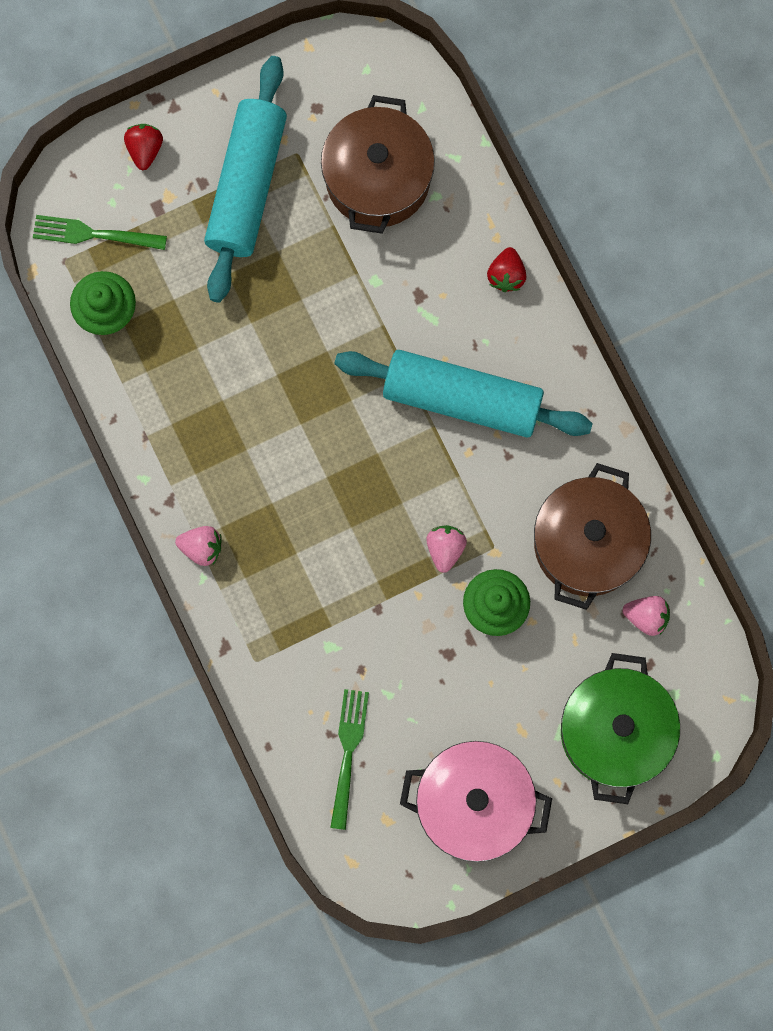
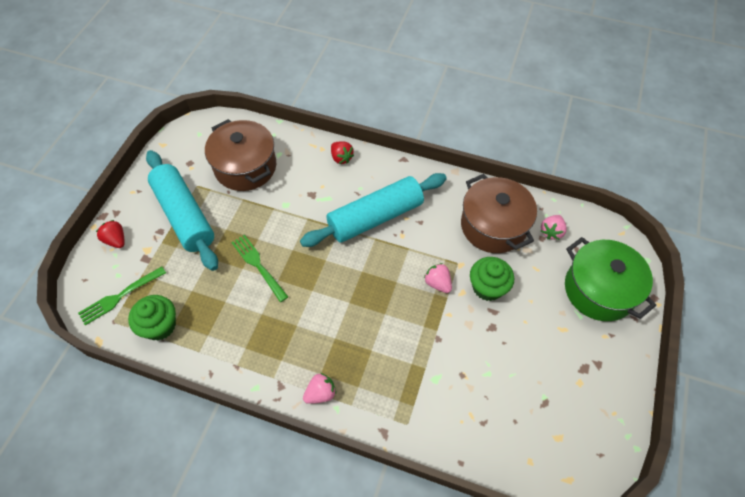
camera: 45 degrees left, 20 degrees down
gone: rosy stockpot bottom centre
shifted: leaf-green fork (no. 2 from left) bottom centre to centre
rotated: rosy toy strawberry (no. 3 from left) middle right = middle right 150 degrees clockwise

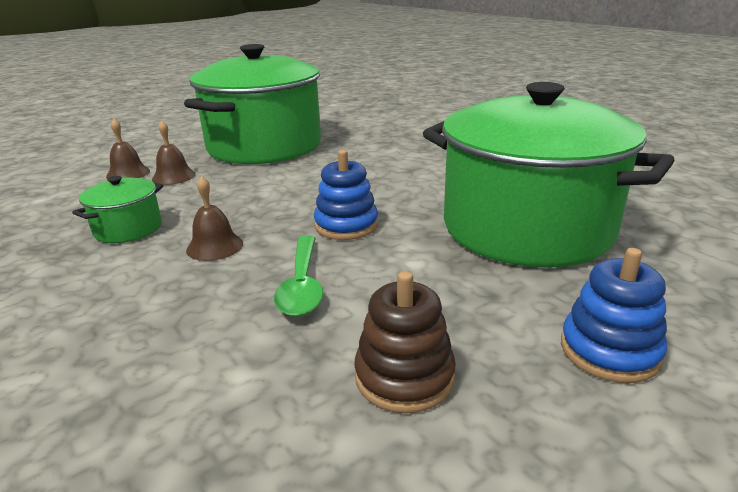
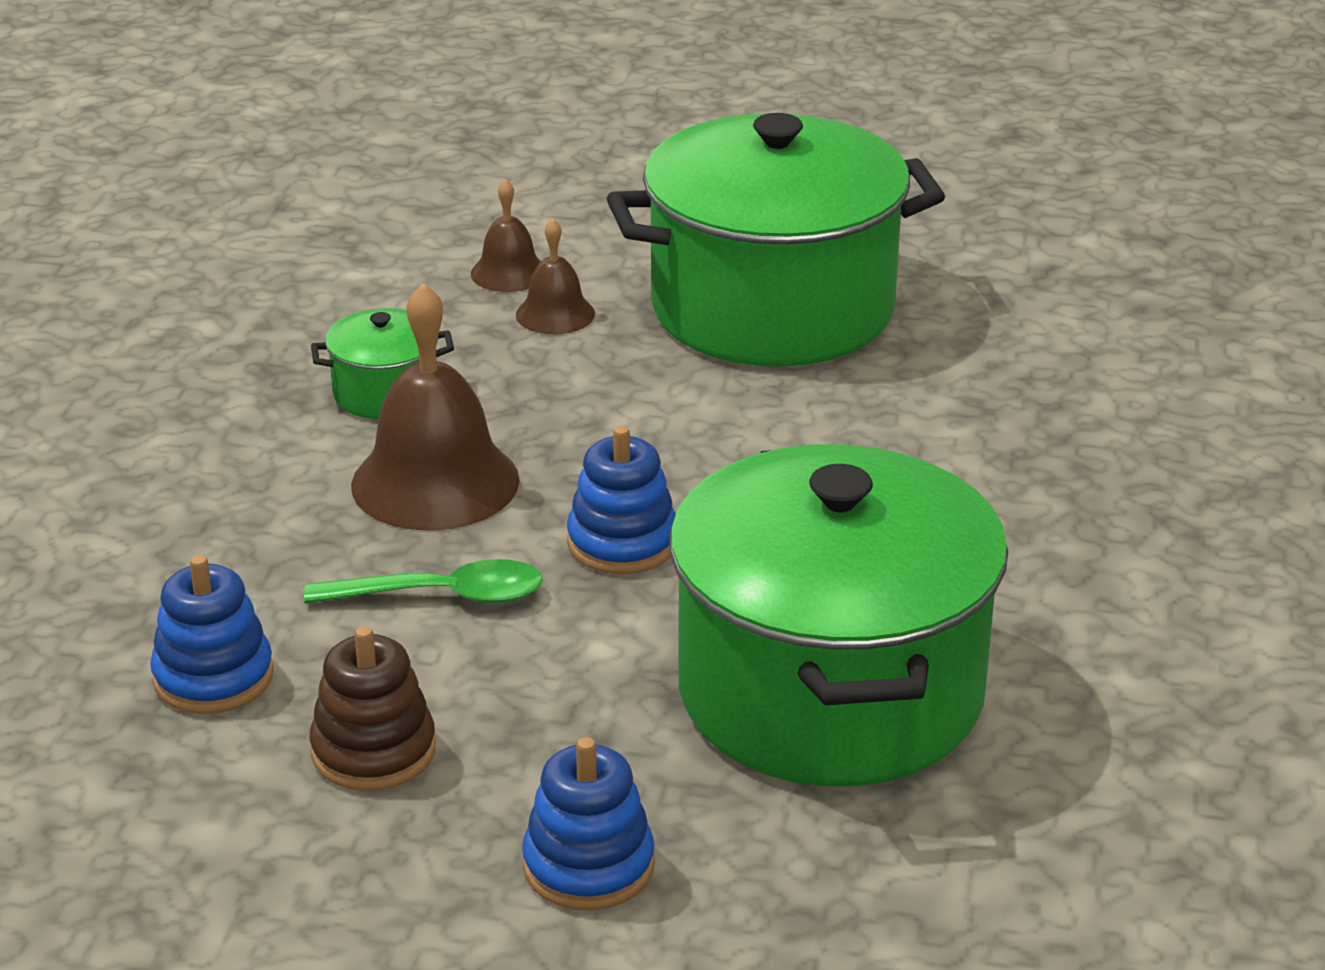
camera: 45 degrees right, 5 degrees up
new: blue ring stacker (no. 1 from left) middle left
rotated: leaf-green teaspoon centre = middle left 135 degrees counterclockwise
scaled: brown bell (no. 3 from left in the first image) middle left = middle left x1.91

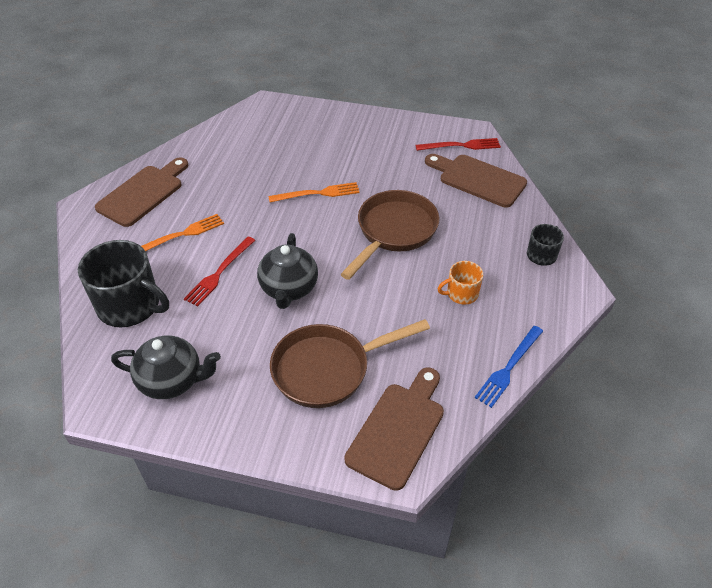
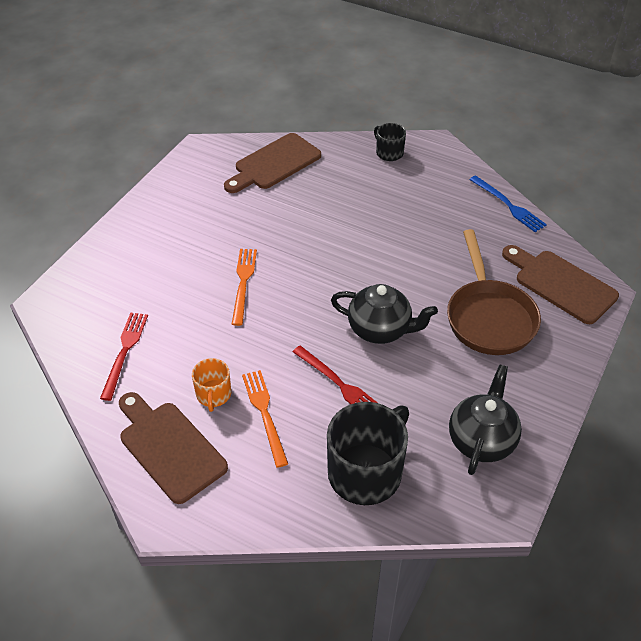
camera: 75 degrees left, 0 degrees up
gone: brown frying pan (no. 2 from left) centre
shifted: scarlet fork (no. 2 from left in the first image) top centre to scarlet fork (no. 1 from left) middle left; bright orange tea mug centre to middle left

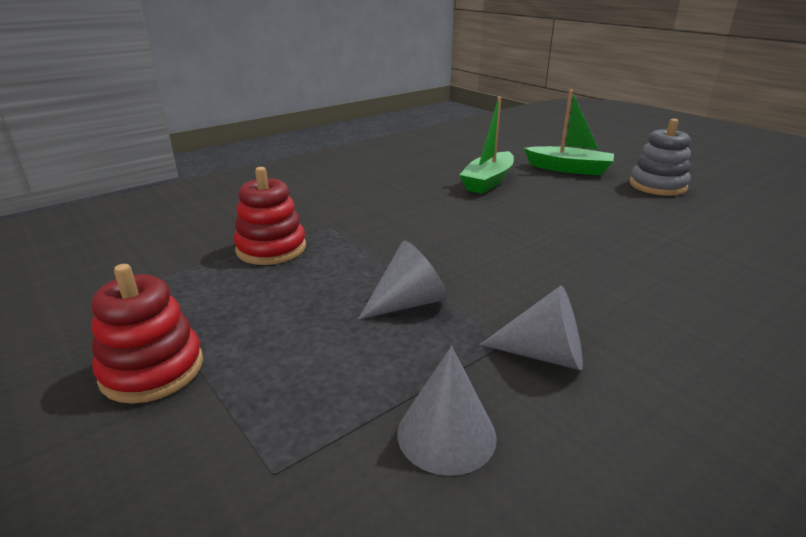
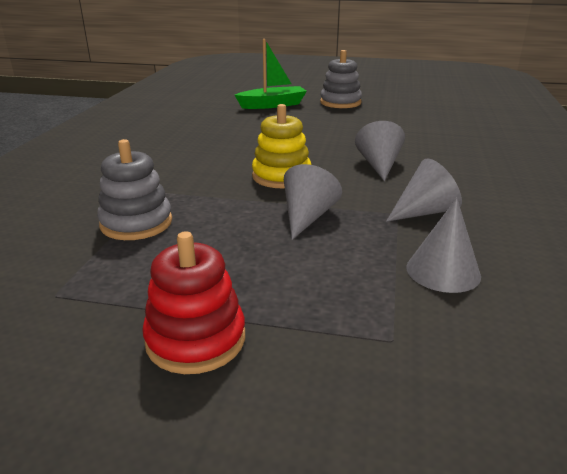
camera: 40 degrees left, 0 degrees up
gone: leaf-green sailboat (no. 1 from left) top centre
new: golden ring stacker top centre; gray solid cone (no. 2 from left) top right
repainted: scarlet ring stacker (no. 2 from left) centre to gray ring stacker (no. 1 from left) middle left

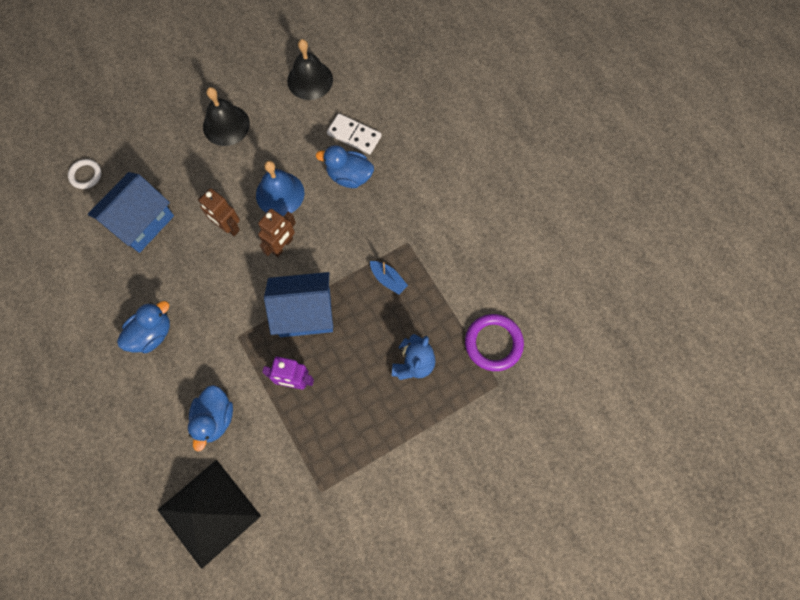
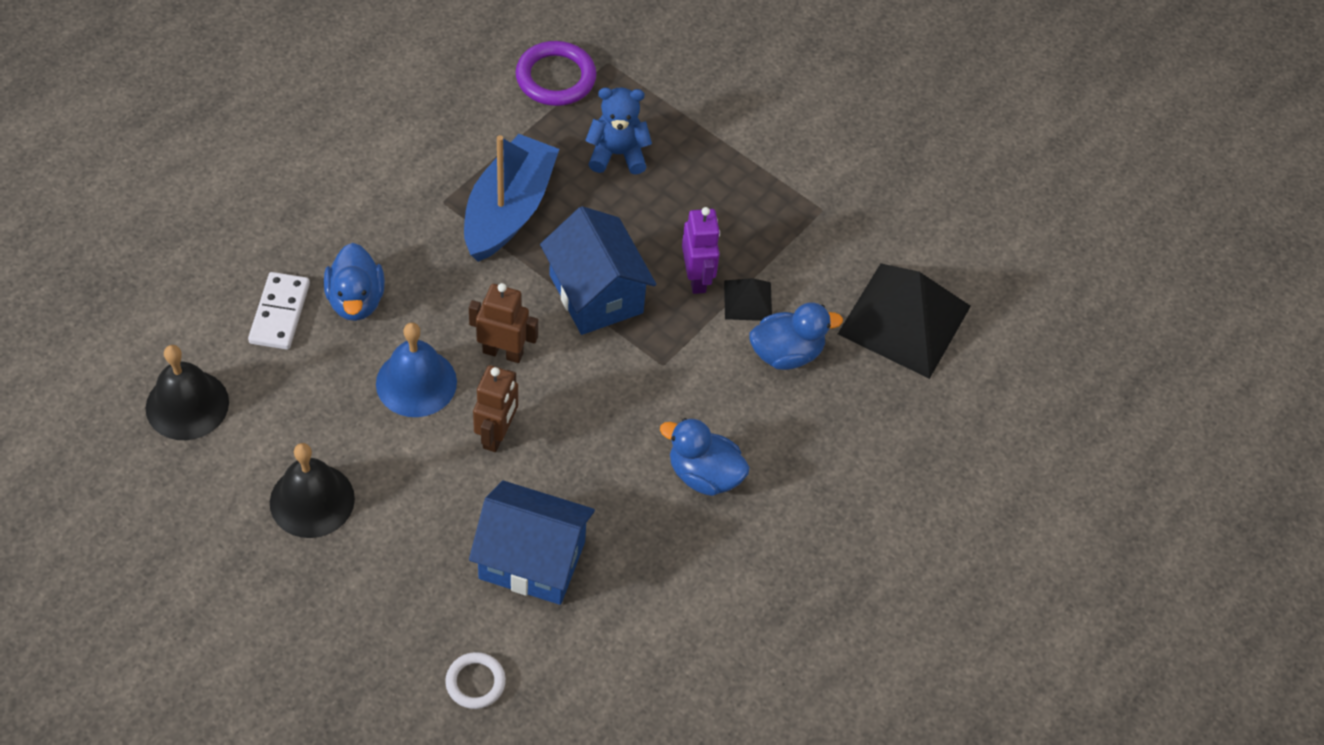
camera: 115 degrees left, 15 degrees down
new: black pyramid (no. 1 from left) centre
scaled: blue sailboat centre = top centre x2.31

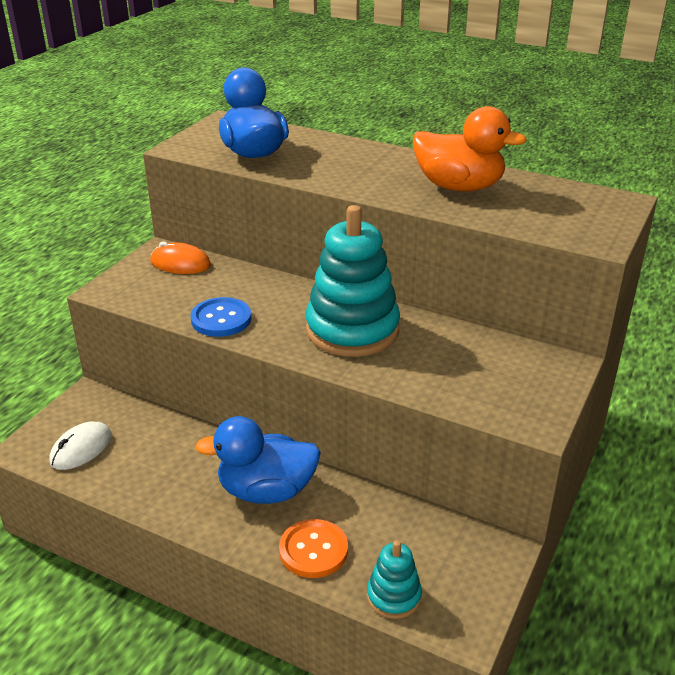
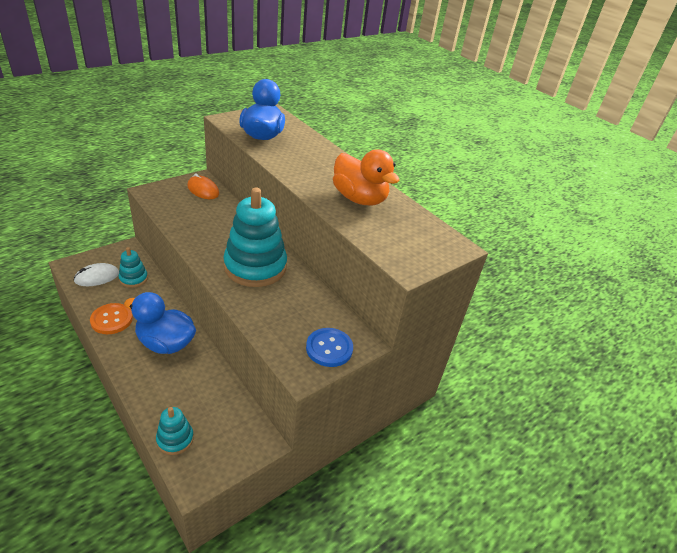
camera: 20 degrees right, 5 degrees up
new: teal ring stacker (no. 1 from left) middle left
shifted: blue button middle left to centre; bright orange button bottom centre to middle left

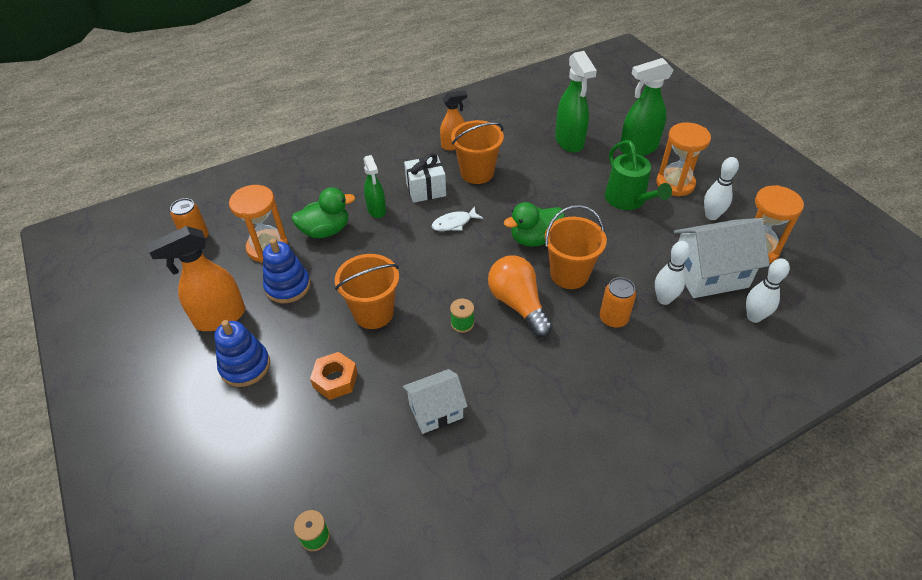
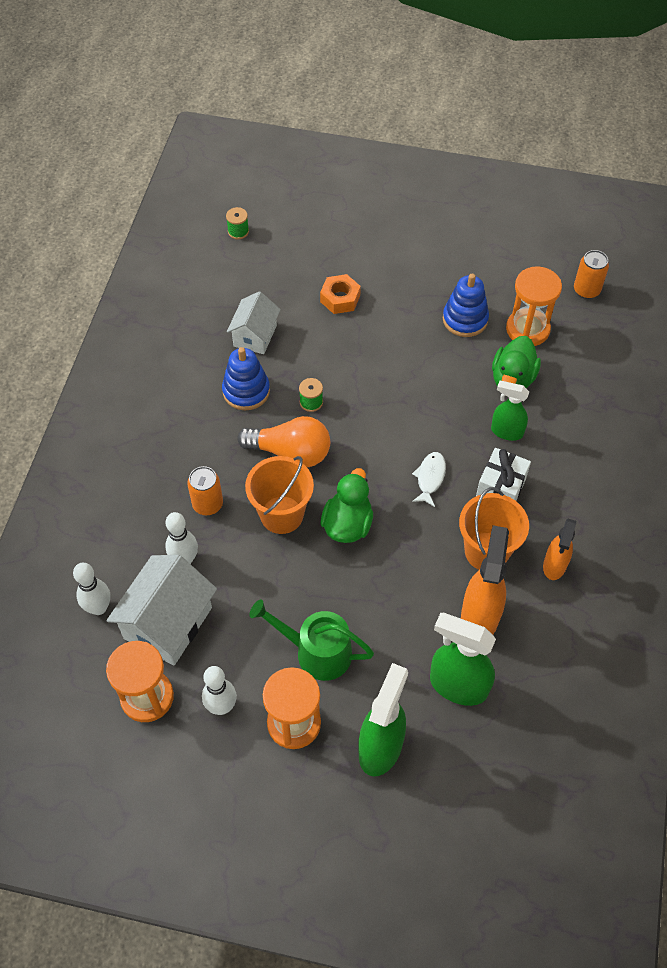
camera: 130 degrees right, 10 degrees up
gone: bright orange pail (no. 1 from left) centre
shifted: bright orange sprayer (no. 1 from left) middle left to middle right; blue ring stacker (no. 1 from left) middle left to centre

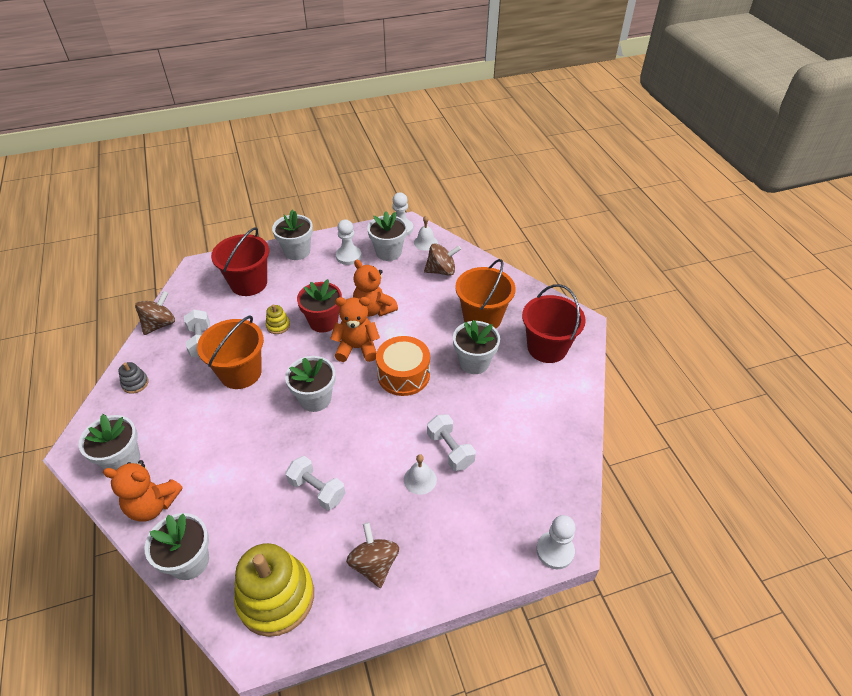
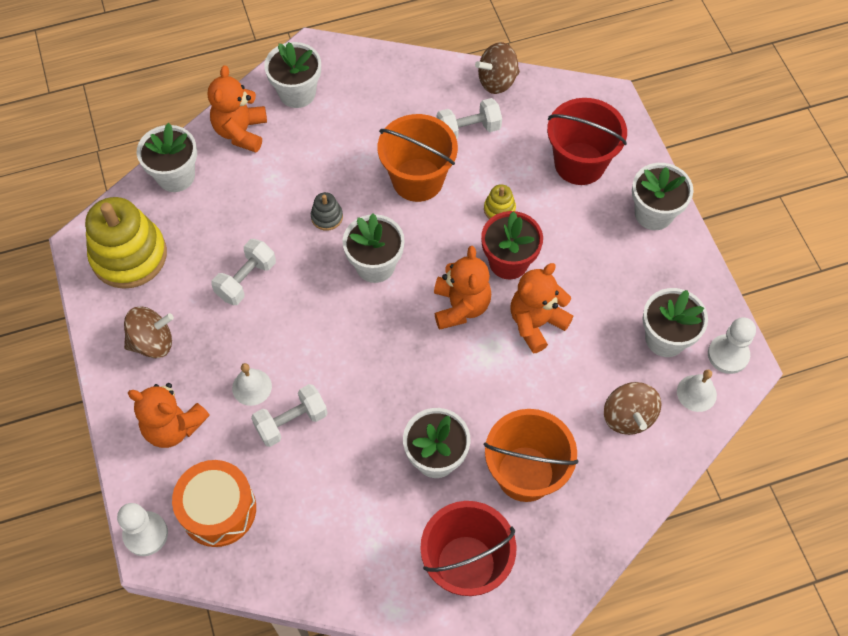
camera: 90 degrees right, 15 degrees up
gone: white chess pawn (no. 1 from left) centre
new: bright orange teddy (no. 1 from left) middle left
shifted: bright orange toy drum centre to bottom left; gray ring stacker middle left to top centre
rotated: brown toy top (no. 1 from left in the first image) middle left = top centre 120 degrees clockwise

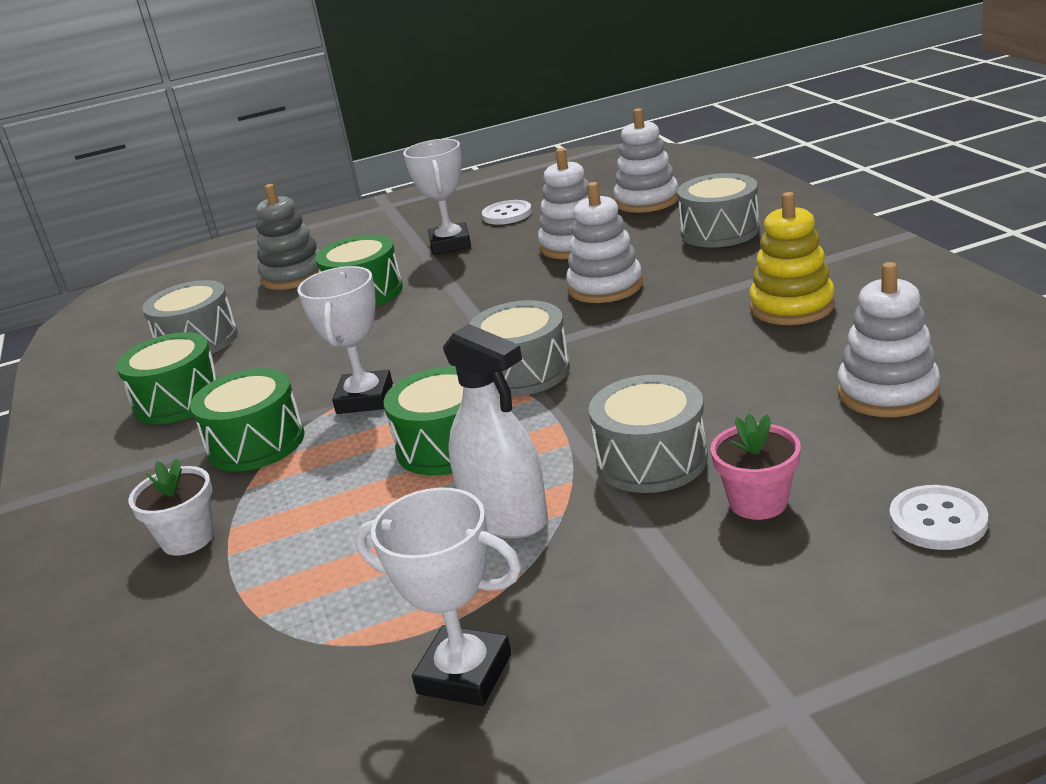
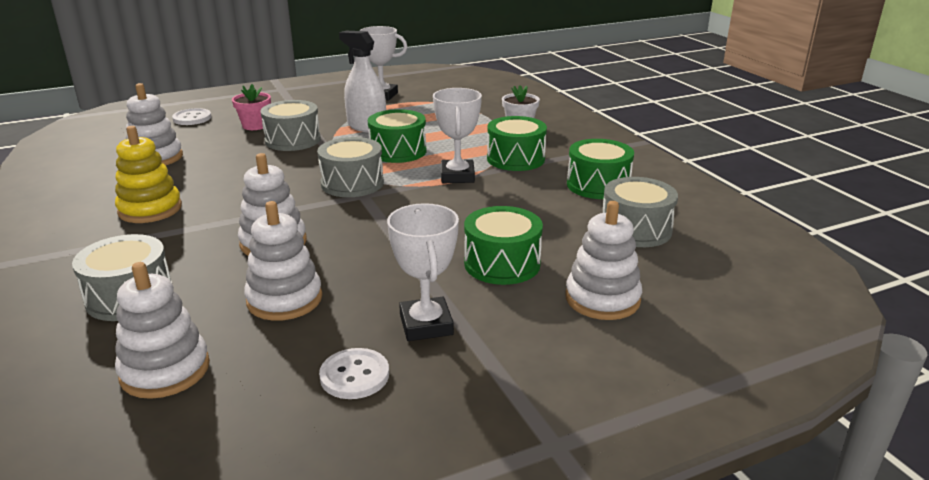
camera: 170 degrees right, 0 degrees up
repainted: gray ring stacker top left to white ring stacker (no. 5 from left) centre

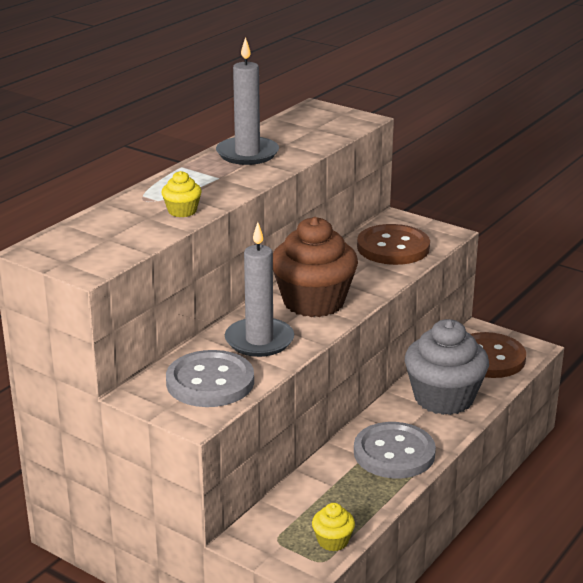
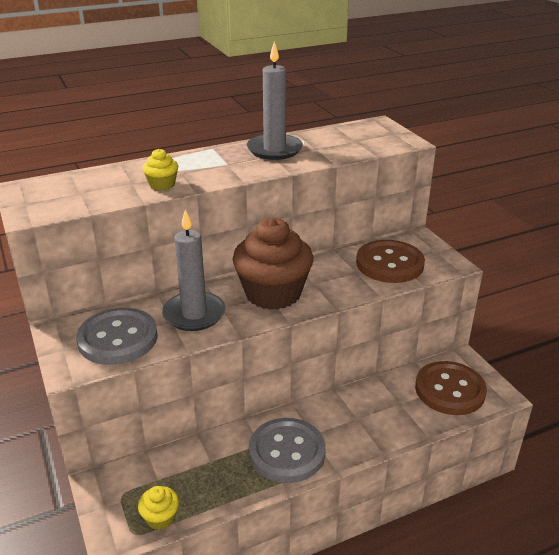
camera: 30 degrees right, 5 degrees up
gone: gray muffin middle right

